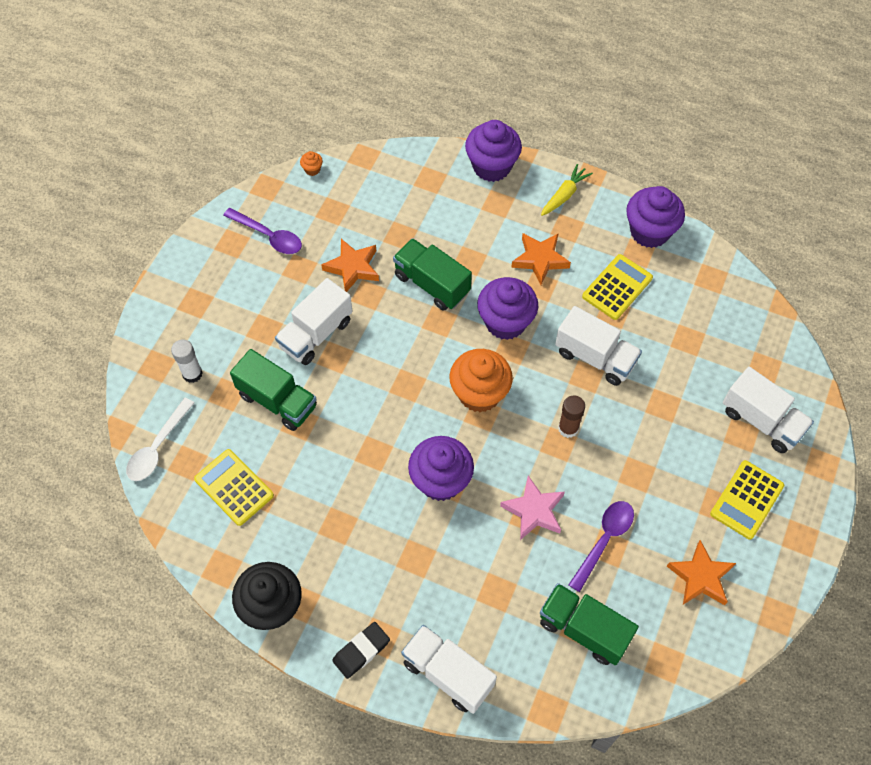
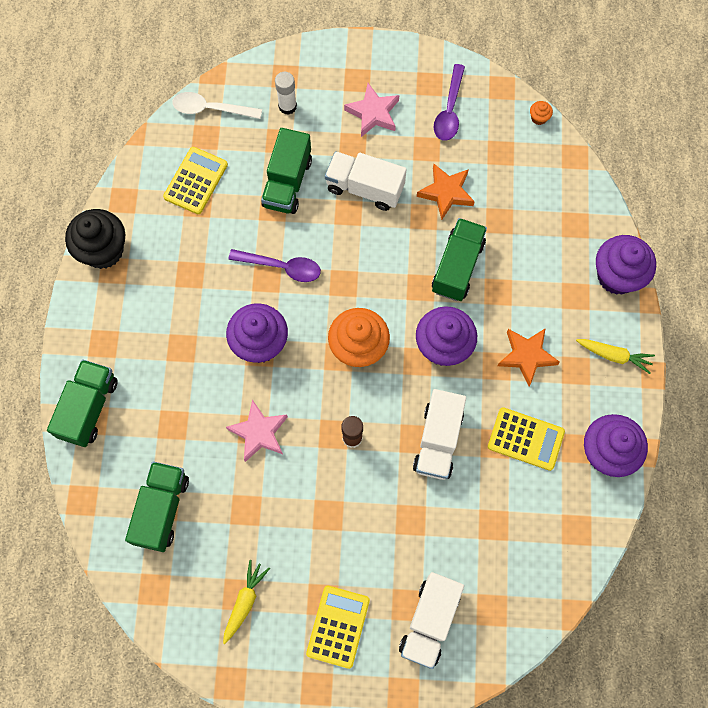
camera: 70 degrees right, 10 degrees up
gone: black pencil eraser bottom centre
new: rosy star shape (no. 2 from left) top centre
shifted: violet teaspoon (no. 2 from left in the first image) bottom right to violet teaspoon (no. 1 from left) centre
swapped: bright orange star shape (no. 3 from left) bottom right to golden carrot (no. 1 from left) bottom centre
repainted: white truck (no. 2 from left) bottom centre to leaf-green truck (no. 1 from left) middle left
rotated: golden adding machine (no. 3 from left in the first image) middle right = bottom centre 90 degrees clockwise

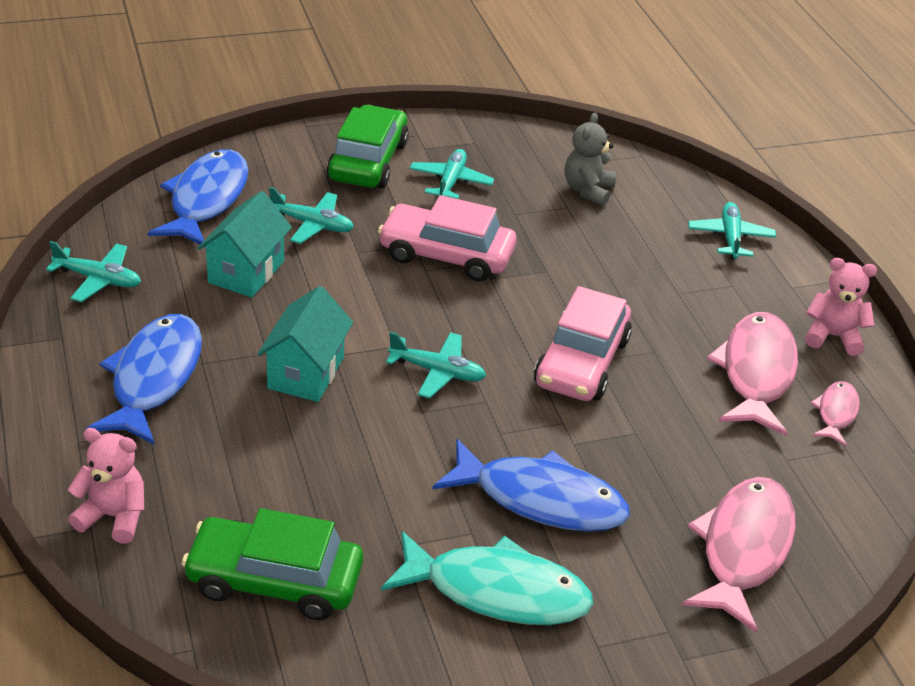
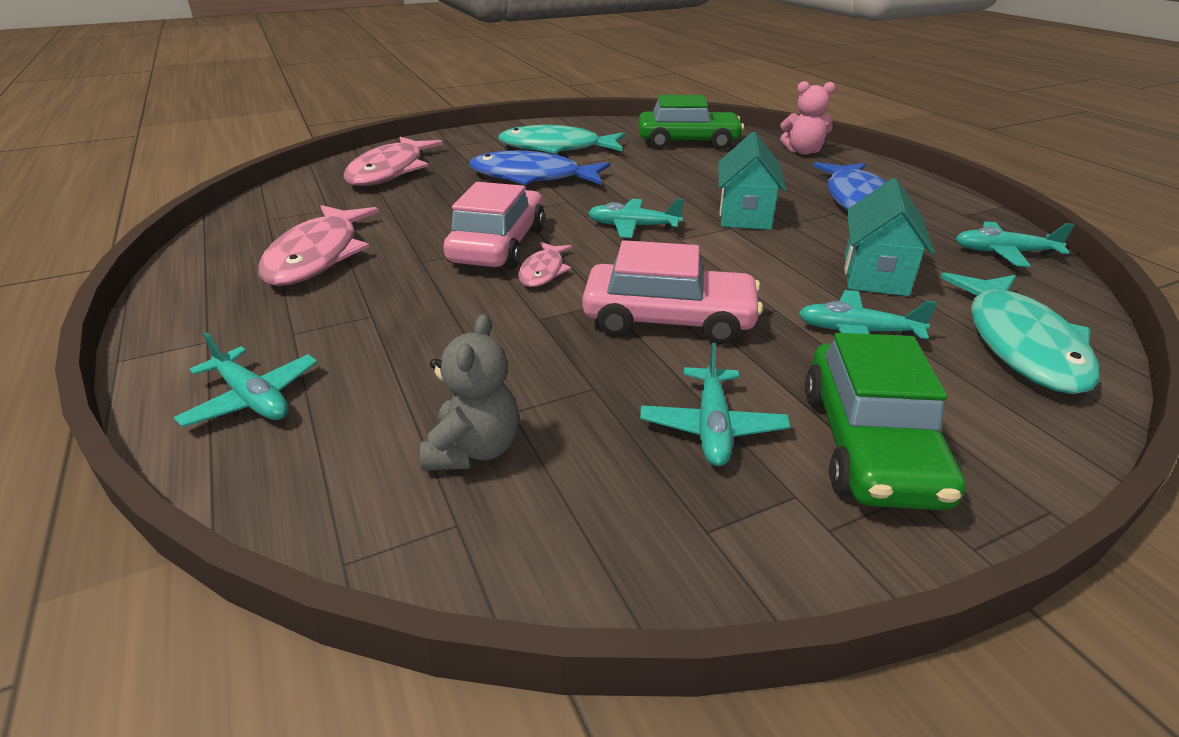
camera: 175 degrees right, 5 degrees down
gone: rosy teddy (no. 2 from left) middle right
shifted: rosy fish (no. 3 from left) middle right to centre
repainted: blue fish (no. 2 from left) top left to teal fish (no. 2 from left) middle right
rotated: teal toy plane (no. 5 from left in the first image) middle right = middle left 45 degrees counterclockwise

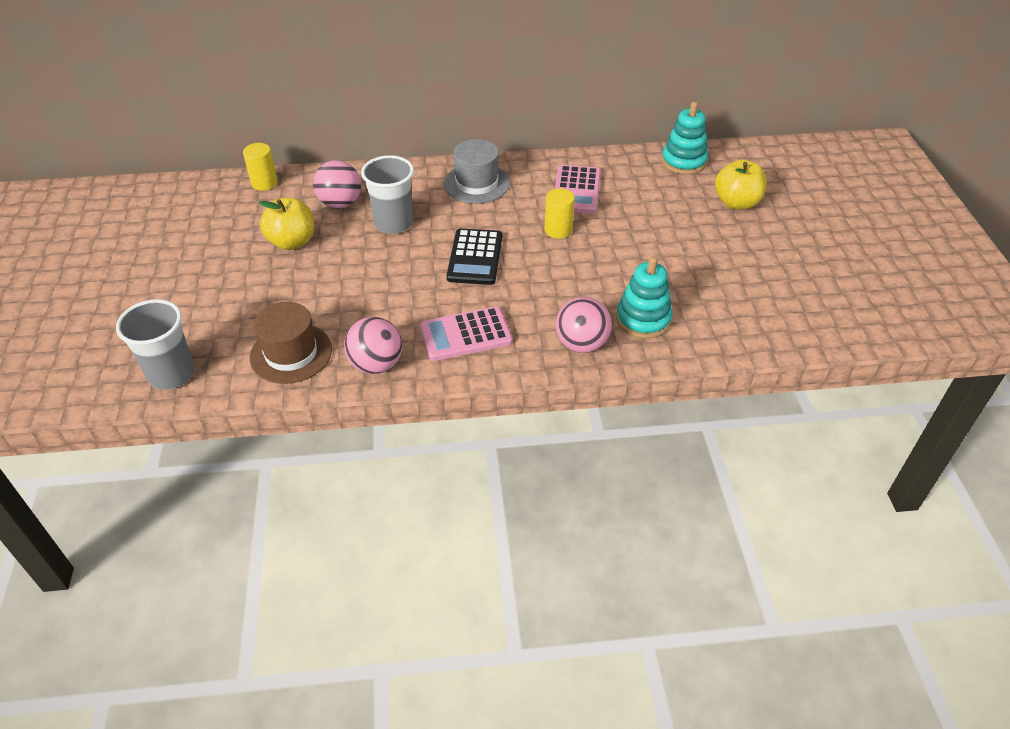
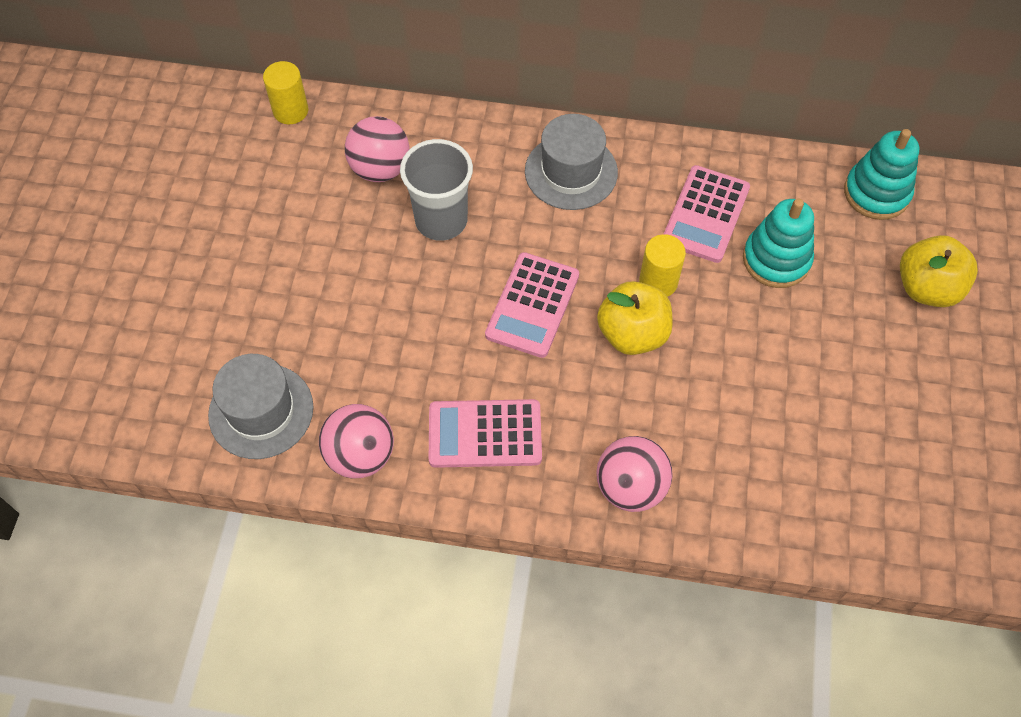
camera: 15 degrees right, 15 degrees up
gone: gray beaker (no. 1 from left) middle left
shifted: golden apple fruit (no. 1 from left) top left to centre; teal ring stacker (no. 1 from left) centre to middle right
repainted: black adding machine centre to rosy adding machine (no. 2 from left) centre; brown tall hat middle left to gray tall hat (no. 1 from left) middle left

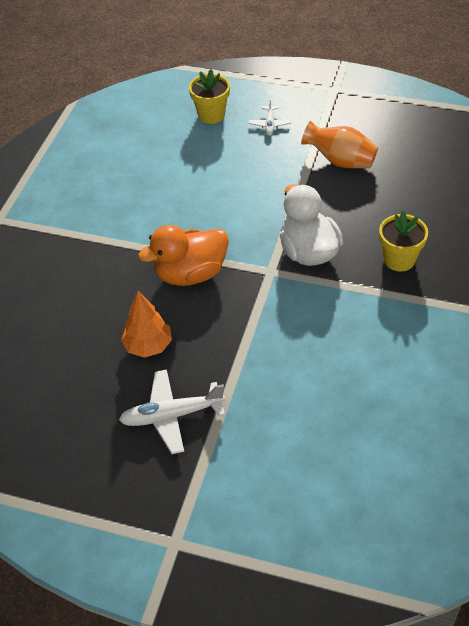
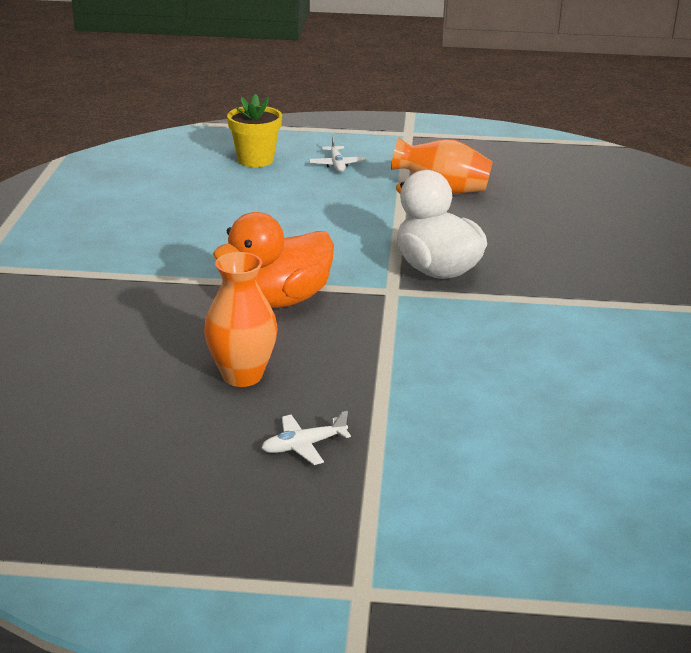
camera: 15 degrees left, 20 degrees down
gone: golden flower pot (no. 2 from left) middle right
swapped: bright orange fir tree middle left to bright orange vase (no. 1 from left) centre
scaled: white toy plane (no. 1 from left) centre = bottom centre x0.55

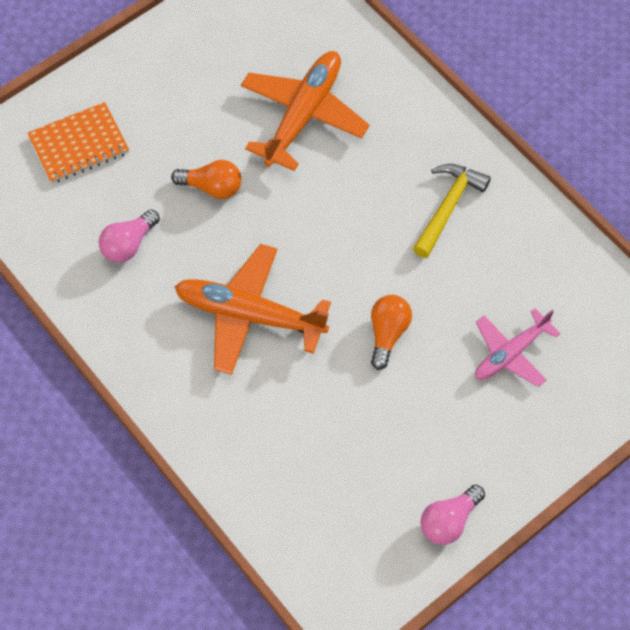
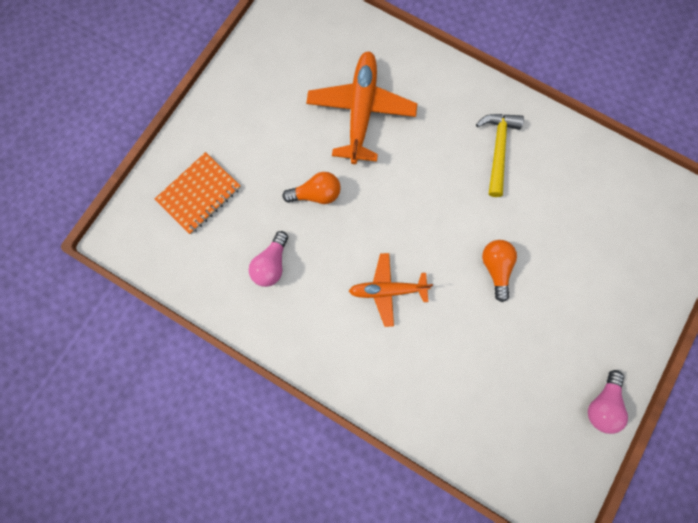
camera: 20 degrees left, 15 degrees up
gone: rosy toy plane middle right
scaled: bright orange toy plane (no. 1 from left in the first image) centre = centre x0.62

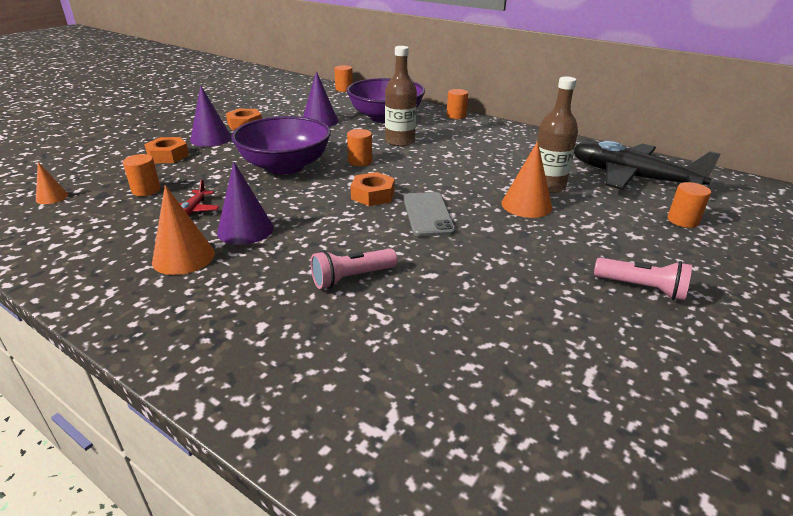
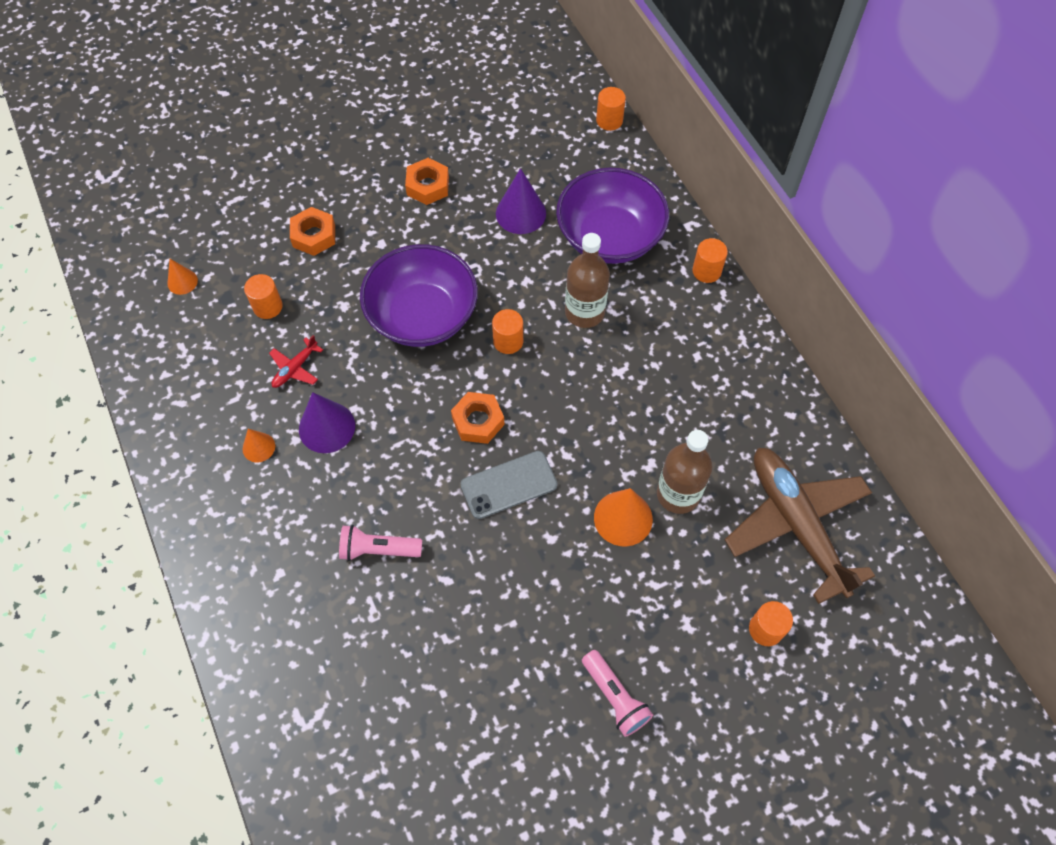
camera: 30 degrees right, 30 degrees up
gone: violet solid cone (no. 1 from left) top left
repainted: black toy plane top right to brown toy plane middle right
rotated: gray smartphone centre = centre 45 degrees clockwise
scaled: bright orange solid cone (no. 2 from left) middle left = middle left x0.57

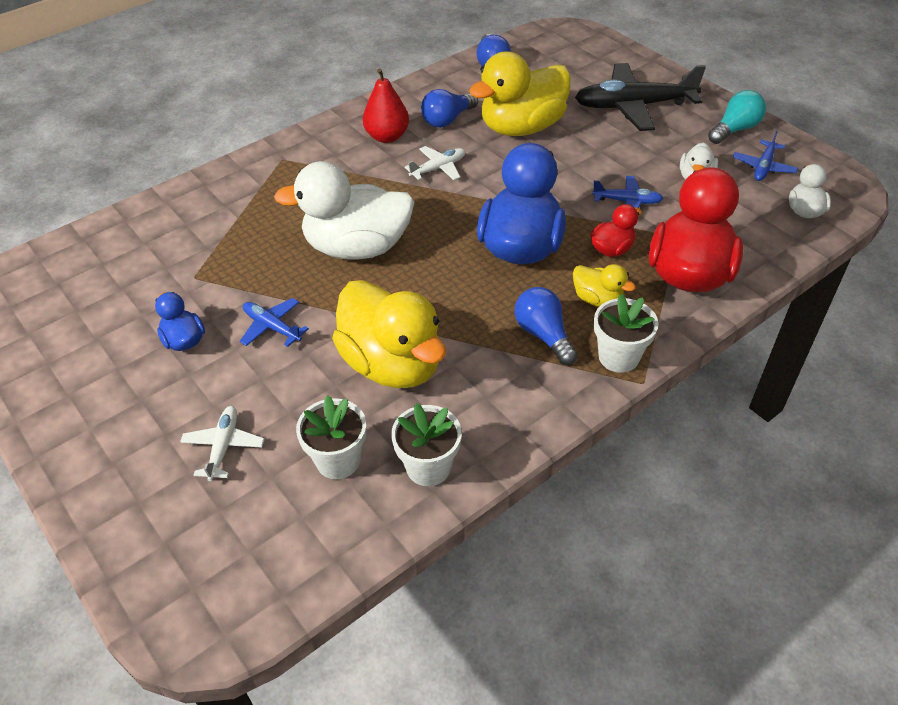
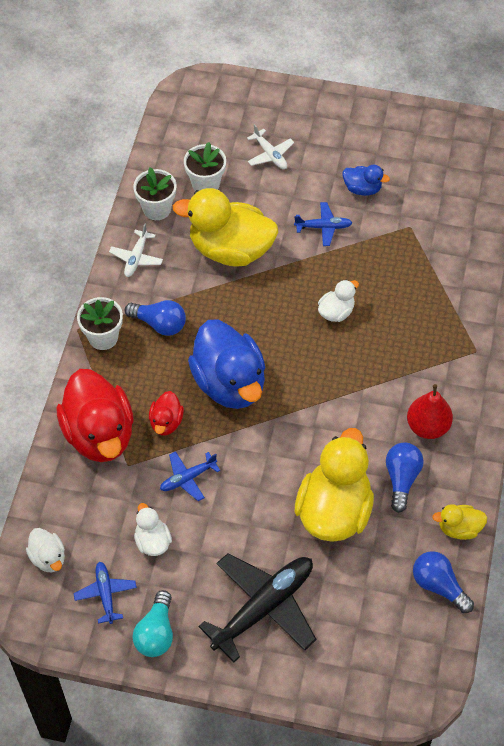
camera: 140 degrees right, 10 degrees up
shifted: white toy plane (no. 2 from left in the first image) top centre to white toy plane (no. 1 from left) middle left; golden duck (no. 3 from left) middle right to bottom right
scaled: white duck (no. 1 from left in the first image) top centre = middle right x0.47

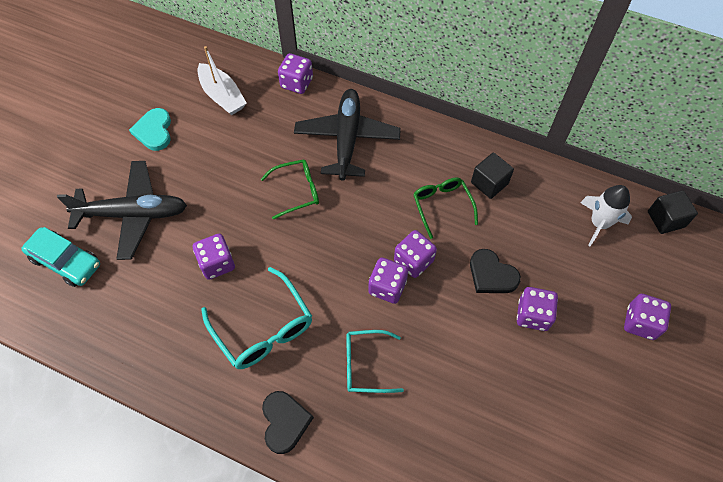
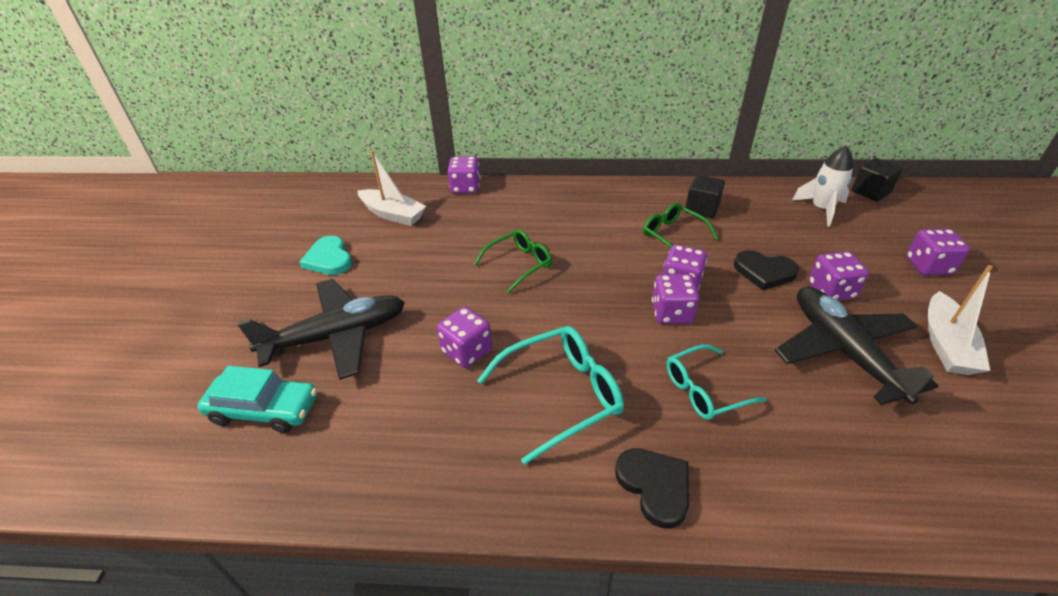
camera: 20 degrees left, 20 degrees down
new: white sailboat (no. 2 from left) middle right
shifted: black toy plane (no. 2 from left) top centre to middle right
rotated: teal spectacles (no. 1 from left) centre = centre 60 degrees counterclockwise

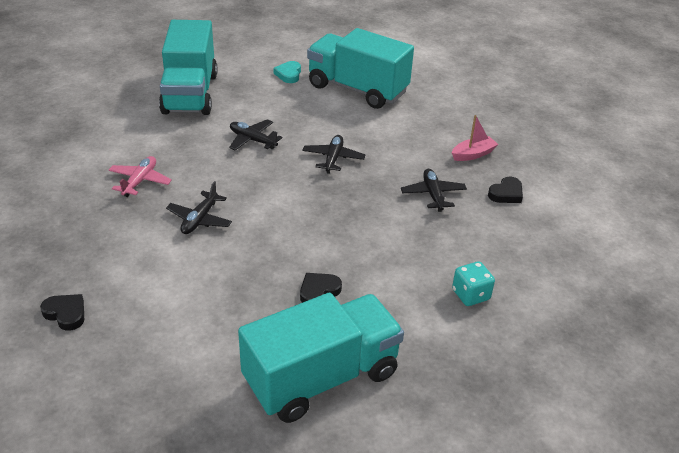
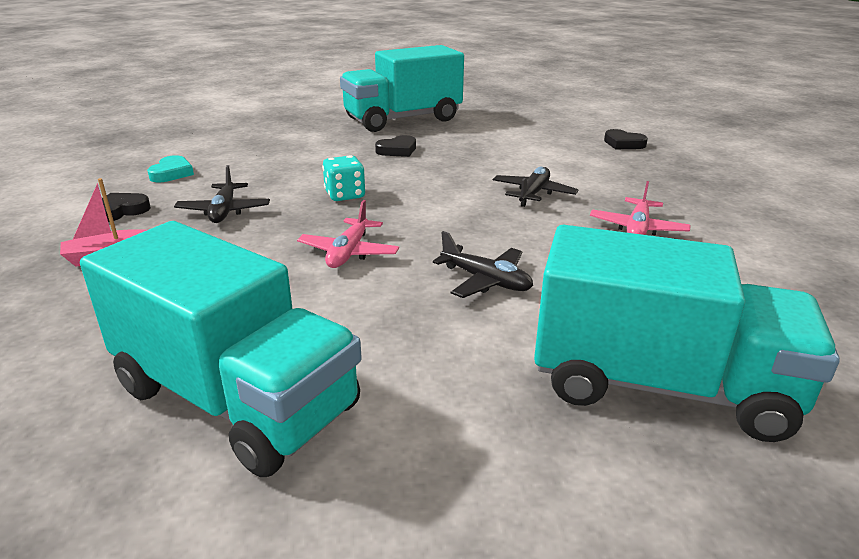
camera: 175 degrees left, 10 degrees down
shifted: teal heart shape top centre to top left; teal dice middle right to top centre
repainted: black toy plane (no. 3 from left) centre to rosy toy plane (no. 1 from left) centre
rotated: teal truck (no. 1 from left in the first image) top left = middle right 105 degrees clockwise

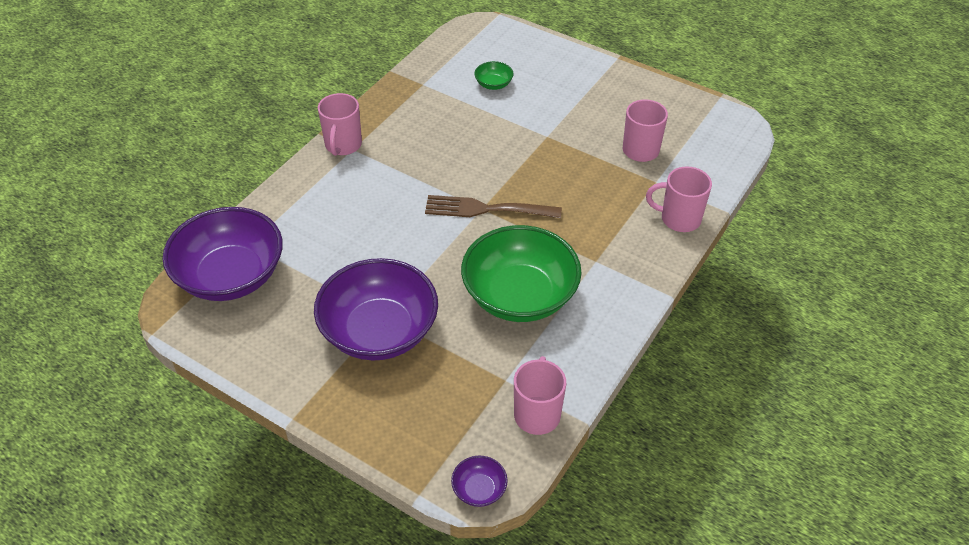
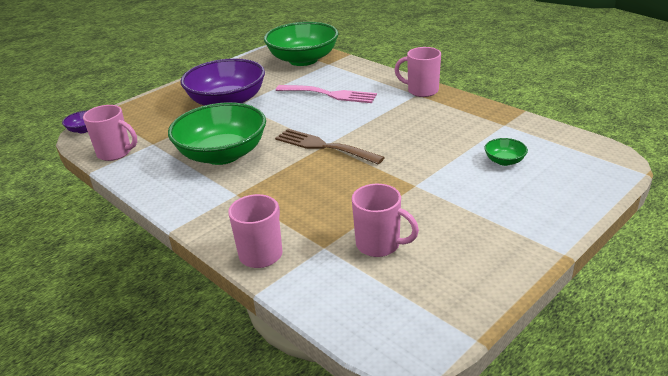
camera: 105 degrees right, 15 degrees down
new: rosy fork top centre
repainted: violet bowl (no. 1 from left) middle left to leaf-green bowl (no. 2 from left) top centre
rotated: brown fork centre = centre 75 degrees counterclockwise

